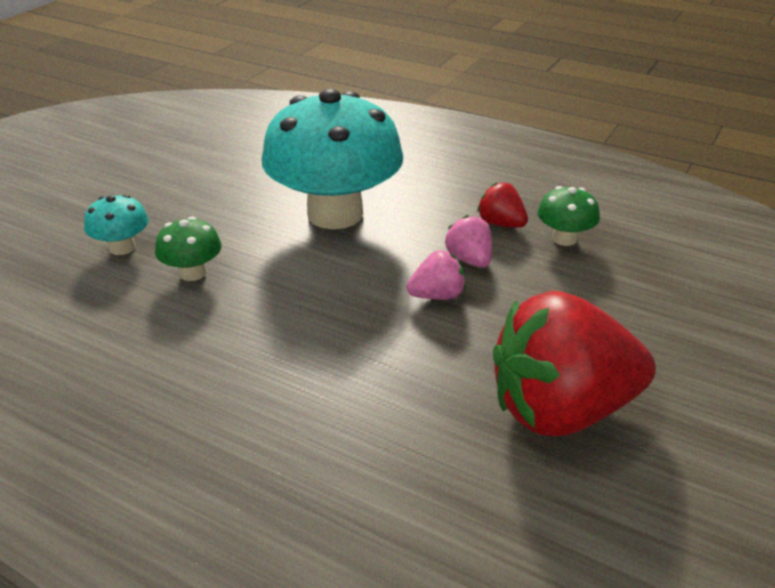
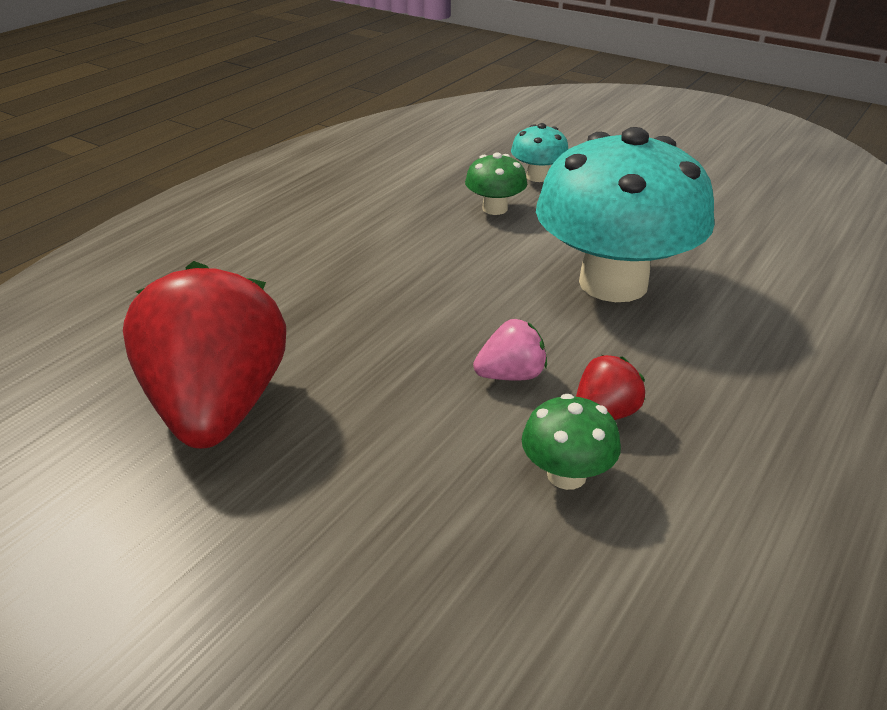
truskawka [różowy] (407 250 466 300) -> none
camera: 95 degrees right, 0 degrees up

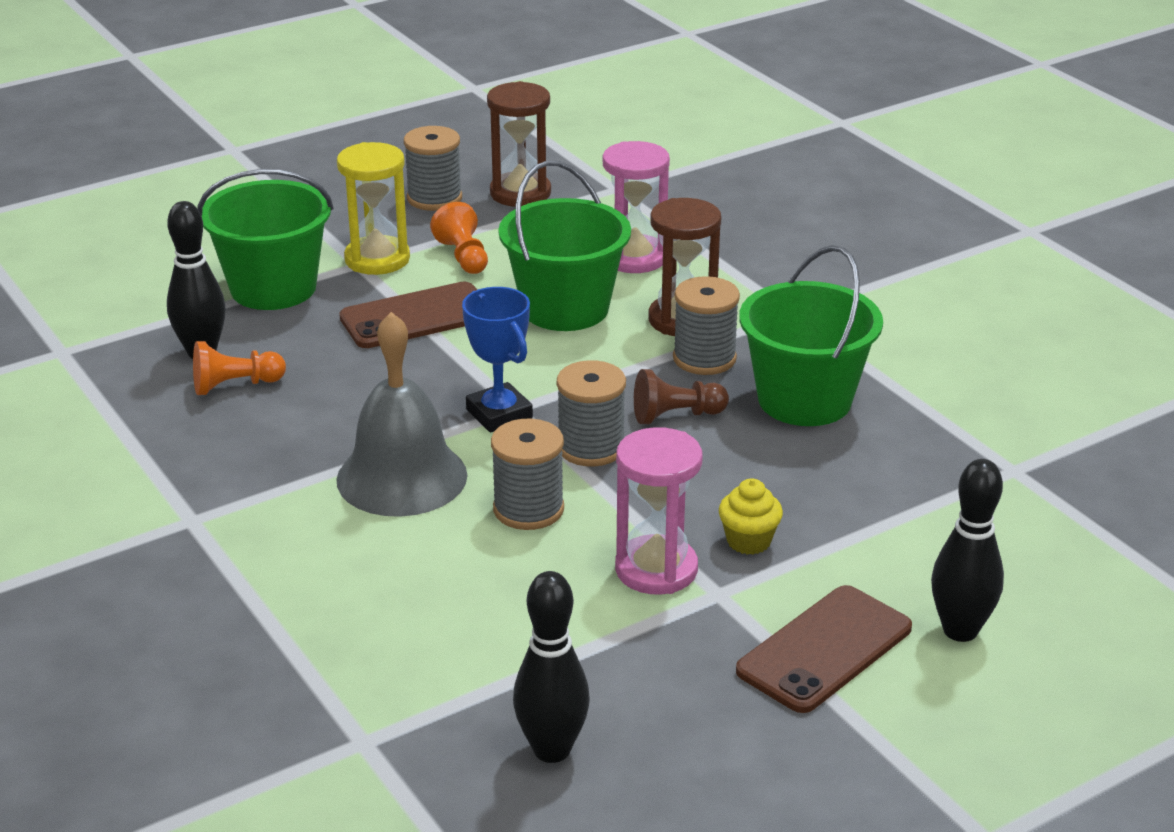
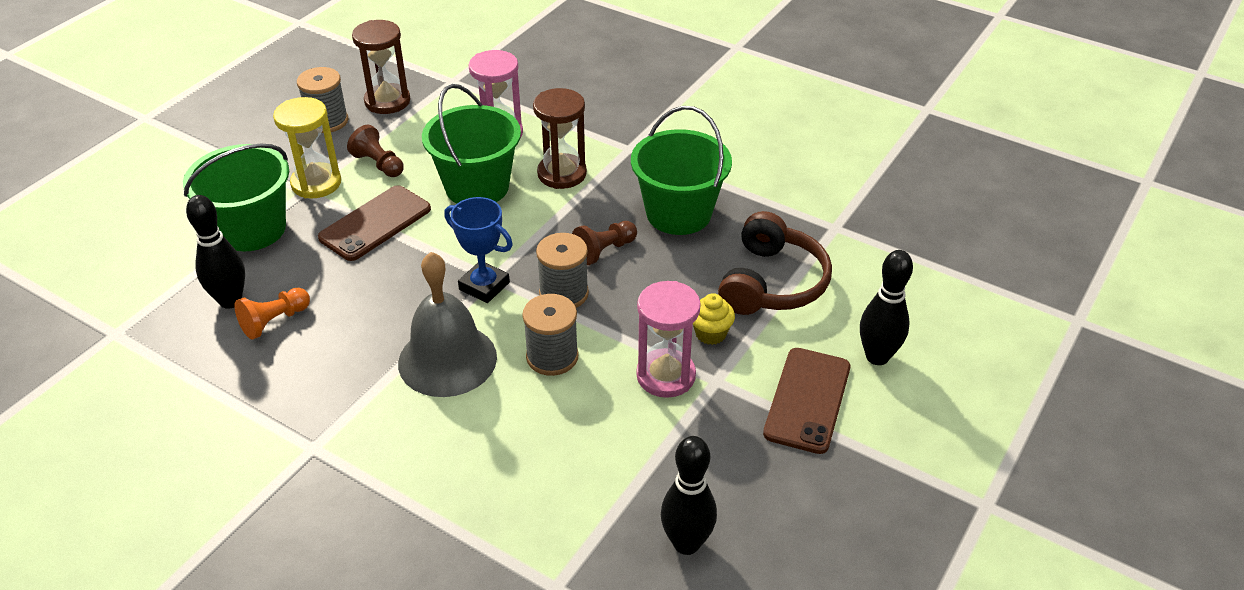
pionek [pomarańczowy] (430 202 488 274) -> pionek [brązowy] (347 125 404 177)
szpulka [szary] (673 276 740 375) -> none
none -> słuchawki [brązowy] (718 211 832 315)
camera: 25 degrees left, 10 degrees up

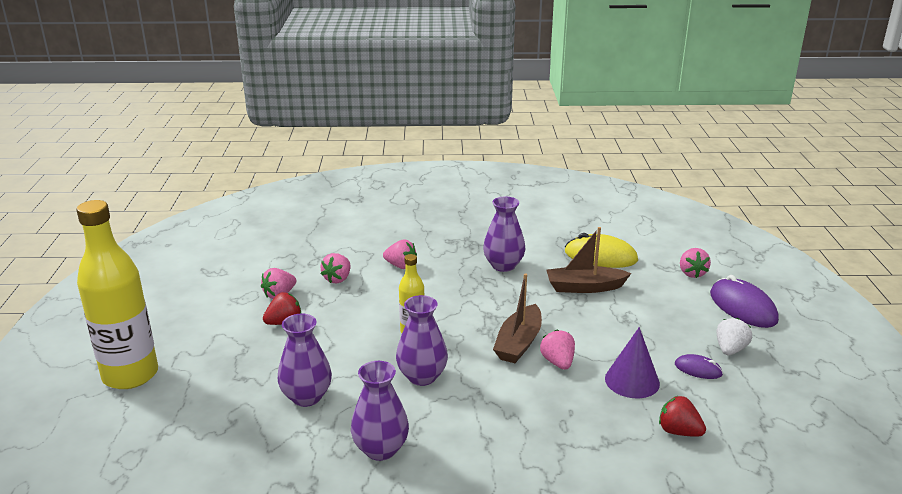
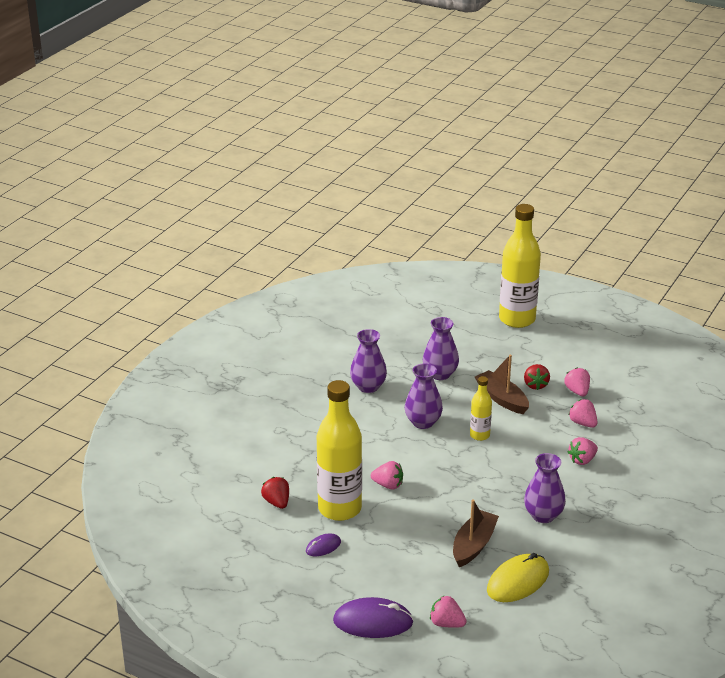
łódka [brązowy] (493 273 542 363) -> łódka [brązowy] (475 355 529 414), shifted
stożek [fioletowy] (605 327 660 398) -> butelka [żółty] (317 380 362 521)
truskawka [czerwony] (659 396 706 437) -> truskawka [czerwony] (261 477 289 509), 90 degrees counterclockwise
truskawka [biały] (716 318 752 355) -> none
camera: 120 degrees right, 5 degrees up

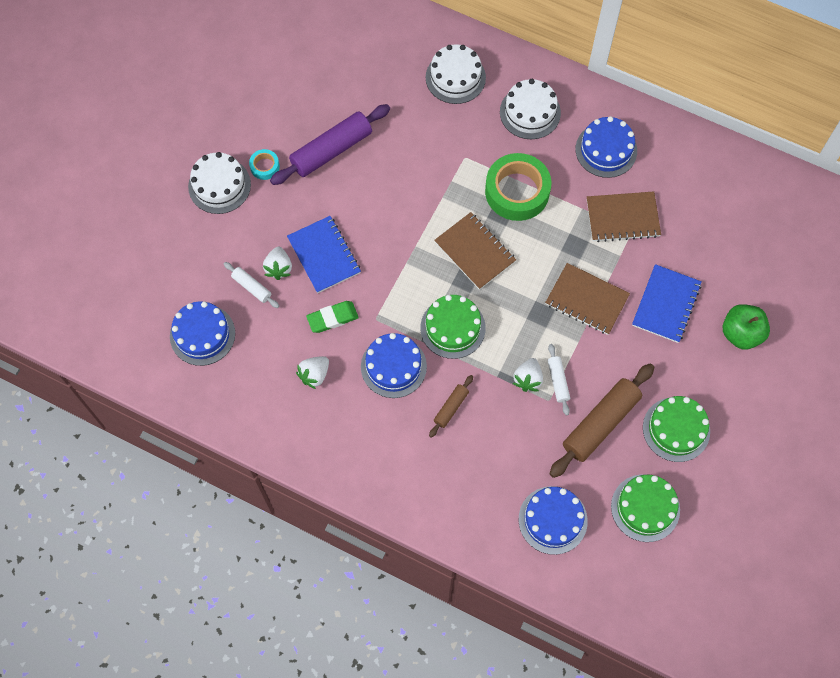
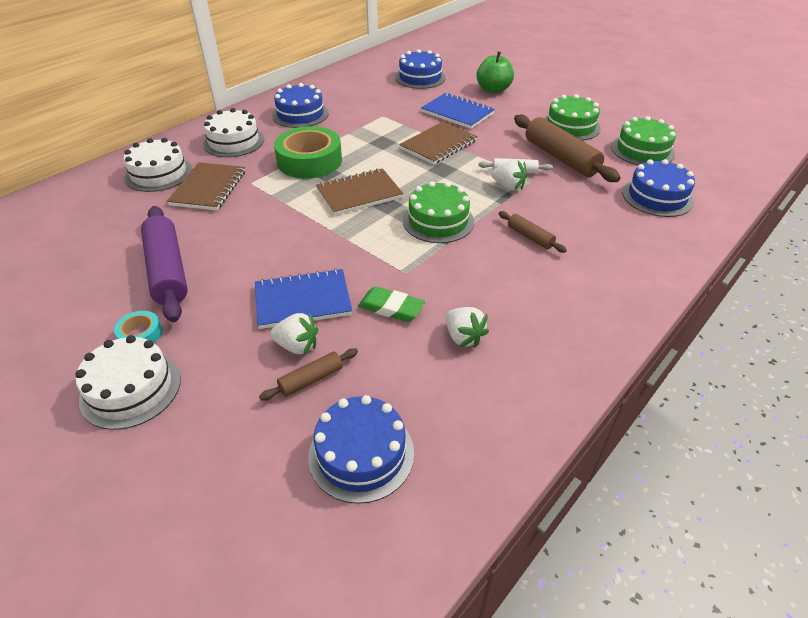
wałek do ciasta [biały] (224 262 279 308) -> wałek do ciasta [brązowy] (259 348 358 401)
gumka do mazania [zielony] (306 301 359 333) -> gumka do mazania [zielony] (358 286 425 322), 60 degrees counterclockwise
tort [niebieski] (361 333 427 398) -> tort [niebieski] (395 49 446 89), shifted
zeszyt [brązowy] (587 192 661 242) -> zeszyt [brązowy] (167 162 245 211), shifted
camera: 75 degrees left, 25 degrees down

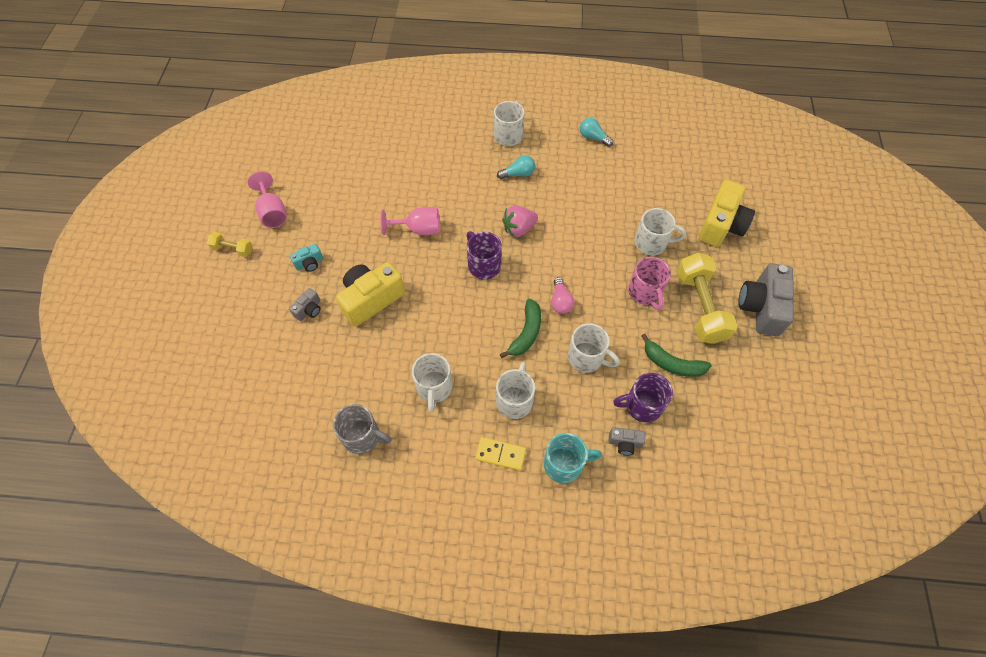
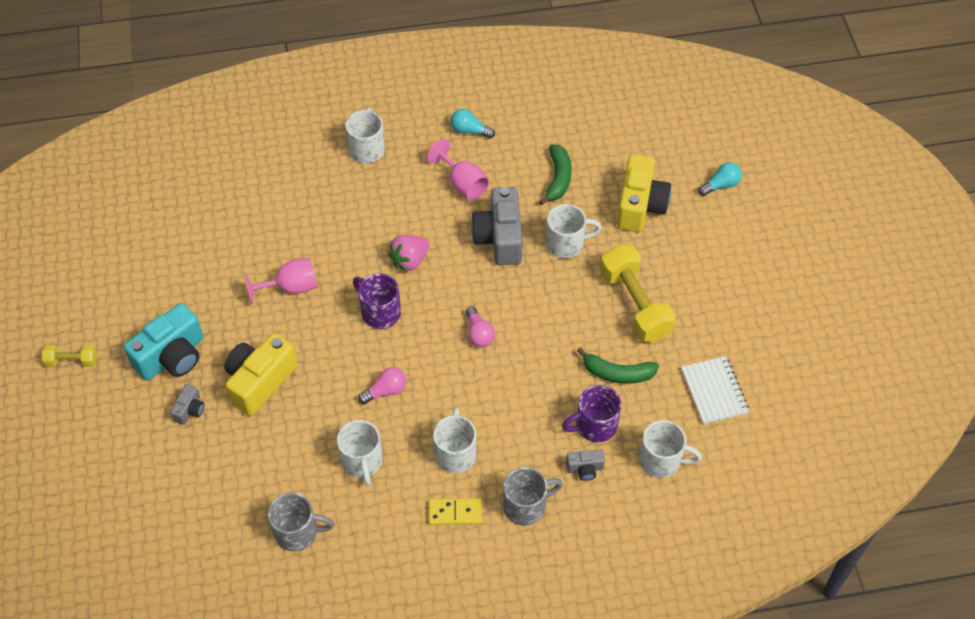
kielich [różowy] (247 171 287 228) -> kielich [różowy] (427 139 489 200), shifted
aparat fotograficzny [turkusowy] (290 244 323 272) -> aparat fotograficzny [turkusowy] (124 303 203 380), x2.11
żarówka [turkusowy] (497 155 535 179) -> żarówka [turkusowy] (698 162 742 196), shifted
banan [zielony] (500 299 541 358) -> banan [zielony] (539 144 572 205), shifted
kubek [turkusowy] (544 433 602 483) -> kubek [szary] (503 467 563 526)
kubek [biały] (568 323 620 373) -> kubek [biały] (639 420 702 478), shifted
kubek [różowy] (628 257 671 310) -> none
aparat fotograficzny [szary] (738 263 794 336) -> aparat fotograficzny [szary] (471 187 523 265), shifted
none -> żarówka [różowy] (358 367 406 404)
none -> zeszyt [biały] (681 356 749 424)
camera: 15 degrees left, 5 degrees down

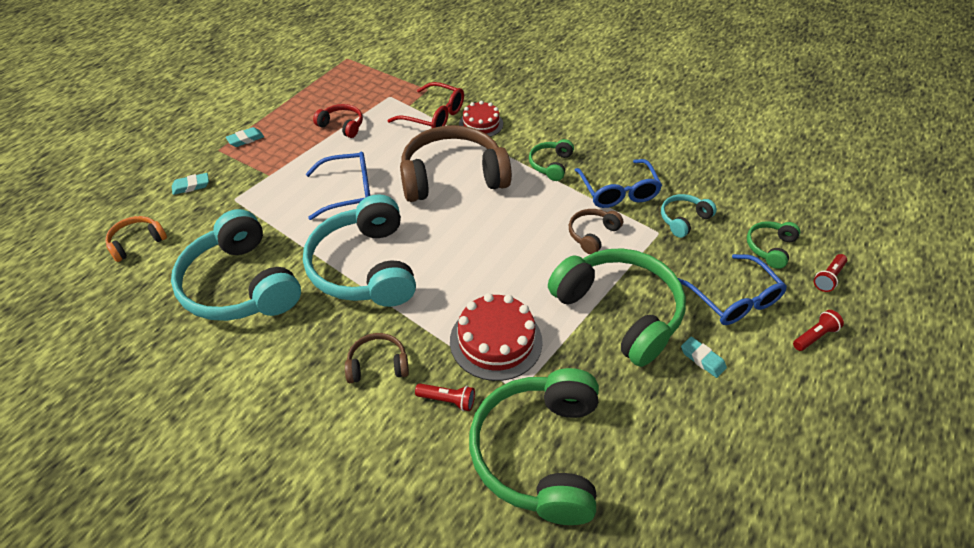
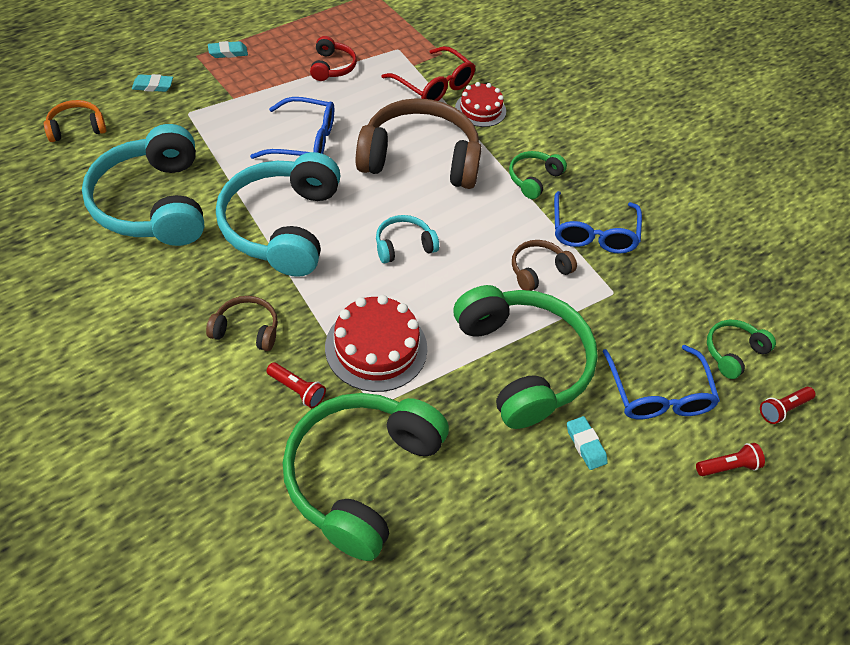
słuchawki [czerwony] (313 104 363 138) -> słuchawki [czerwony] (310 36 357 81), 45 degrees clockwise
słuchawki [turkusowy] (661 194 717 238) -> słuchawki [turkusowy] (376 215 439 263), shifted
camera: 15 degrees right, 5 degrees up

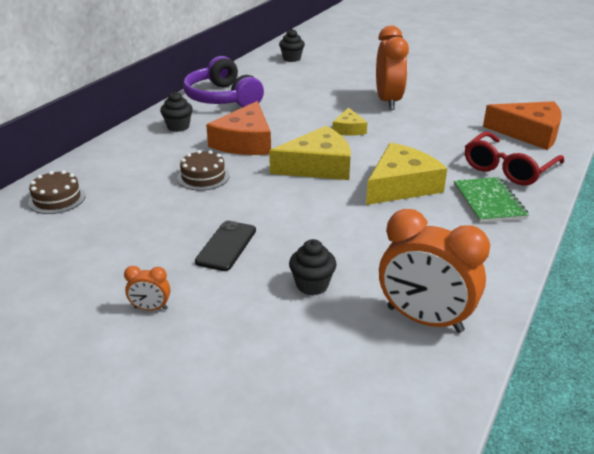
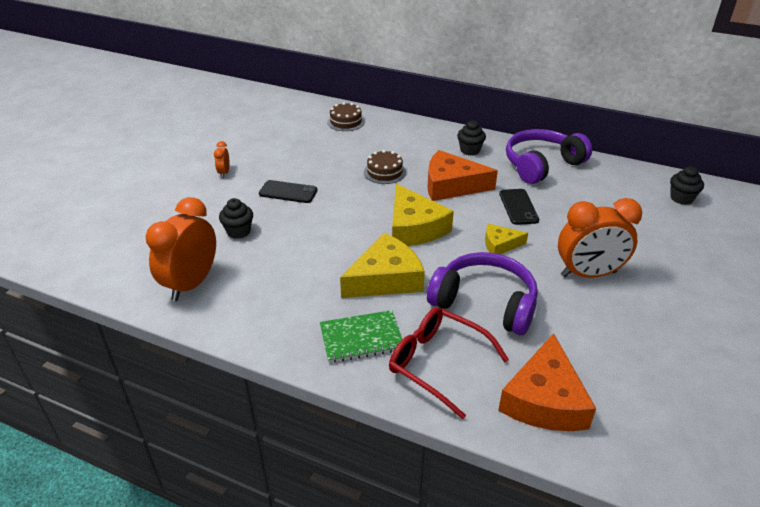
ser [żółty] (366 143 447 205) -> ser [żółty] (340 233 425 298), 75 degrees counterclockwise
none -> słuchawki [fioletowy] (427 252 538 335)
none -> telefon [czarny] (499 189 539 225)
camera: 85 degrees right, 5 degrees up

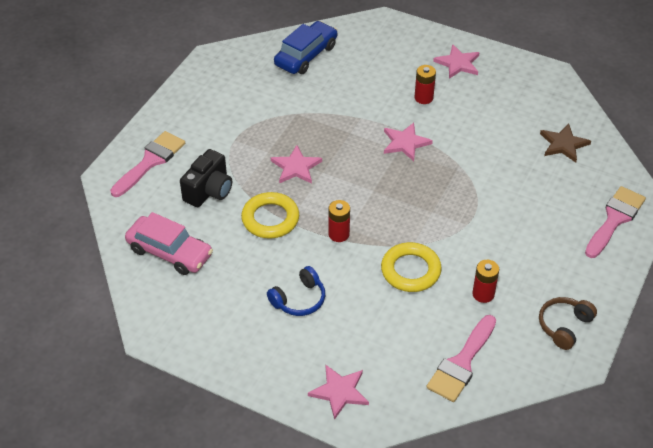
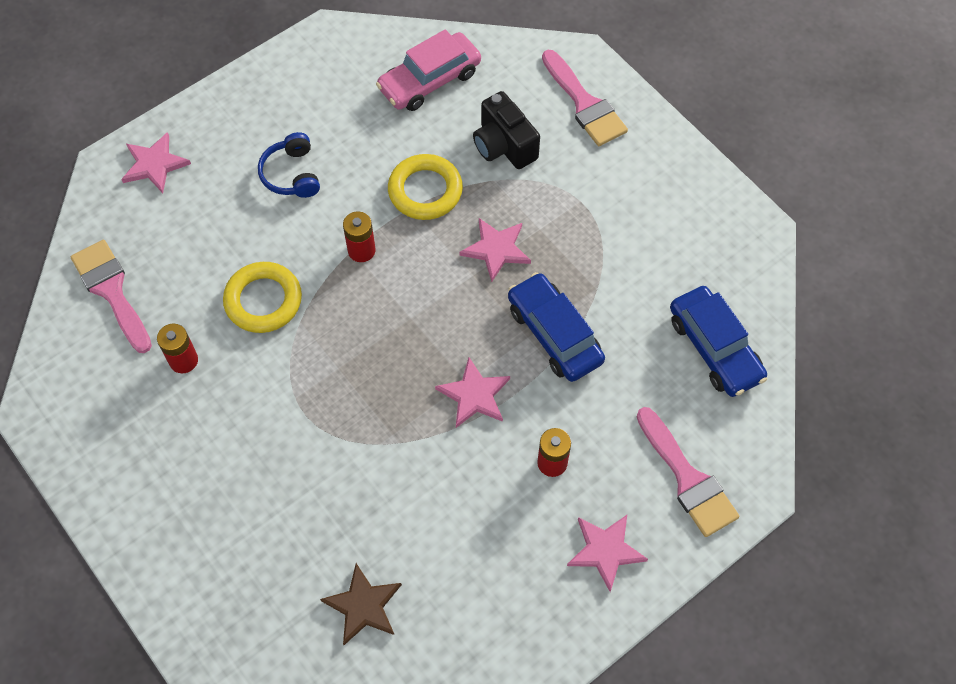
słuchawki [brązowy] (539 297 597 350) -> none
pędzel [różowy] (585 186 646 258) -> pędzel [różowy] (637 407 739 537), shifted
none -> samochód [niebieski] (508 272 605 382)
camera: 115 degrees right, 15 degrees up

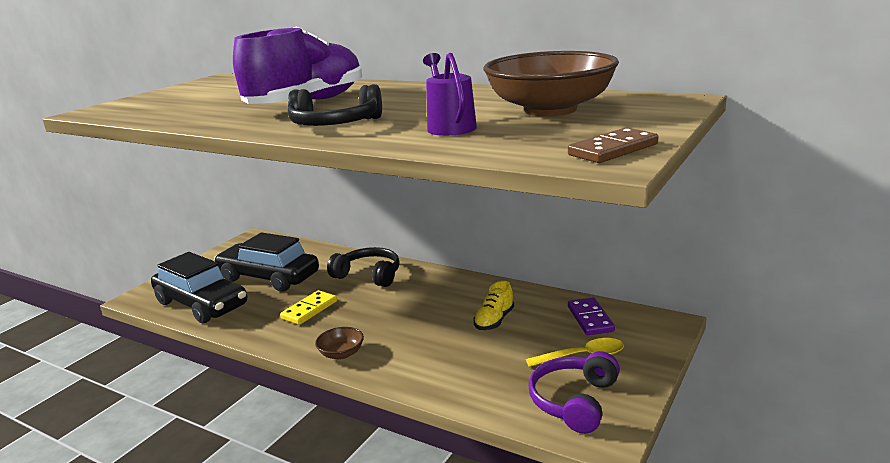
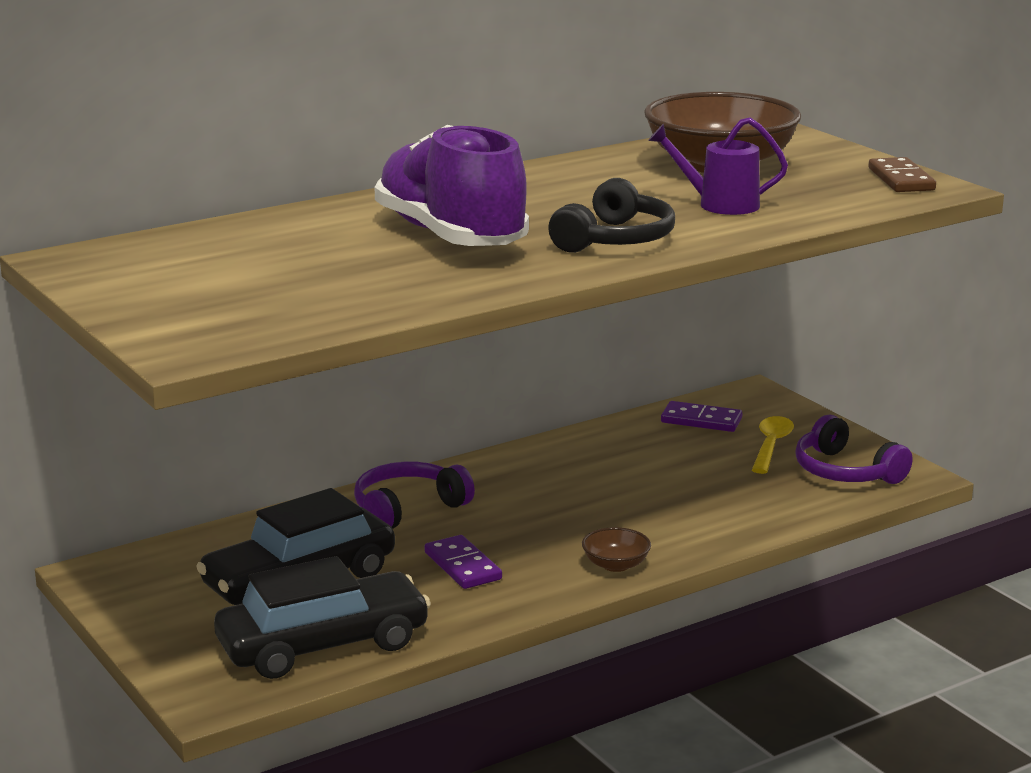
kostka domina [żółty] (280 290 337 325) -> kostka domina [fioletowy] (425 535 502 589)
słuchawki [czarny] (327 247 400 287) -> słuchawki [fioletowy] (354 462 475 529)
but [żółty] (473 281 514 330) -> none
camera: 65 degrees left, 0 degrees up

